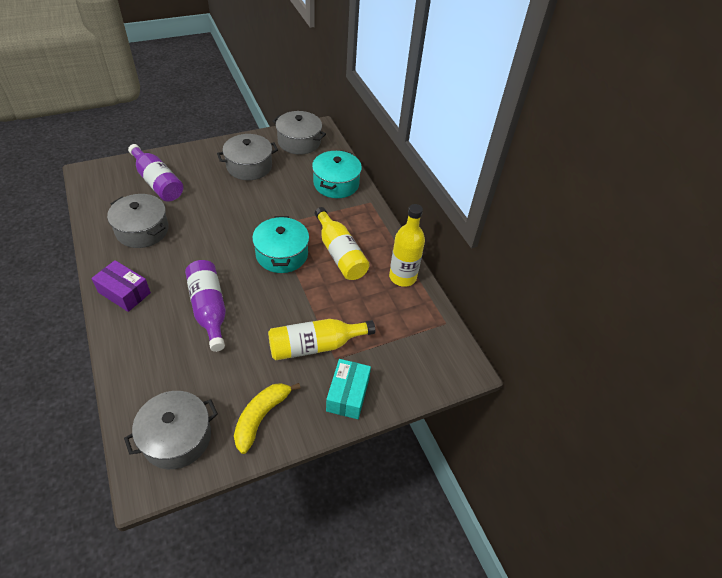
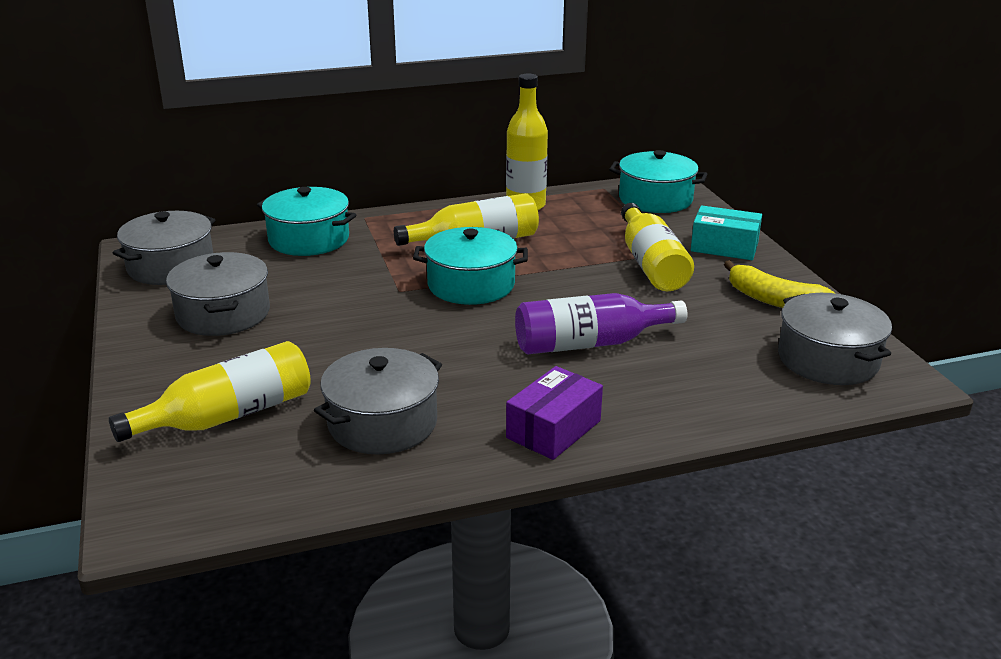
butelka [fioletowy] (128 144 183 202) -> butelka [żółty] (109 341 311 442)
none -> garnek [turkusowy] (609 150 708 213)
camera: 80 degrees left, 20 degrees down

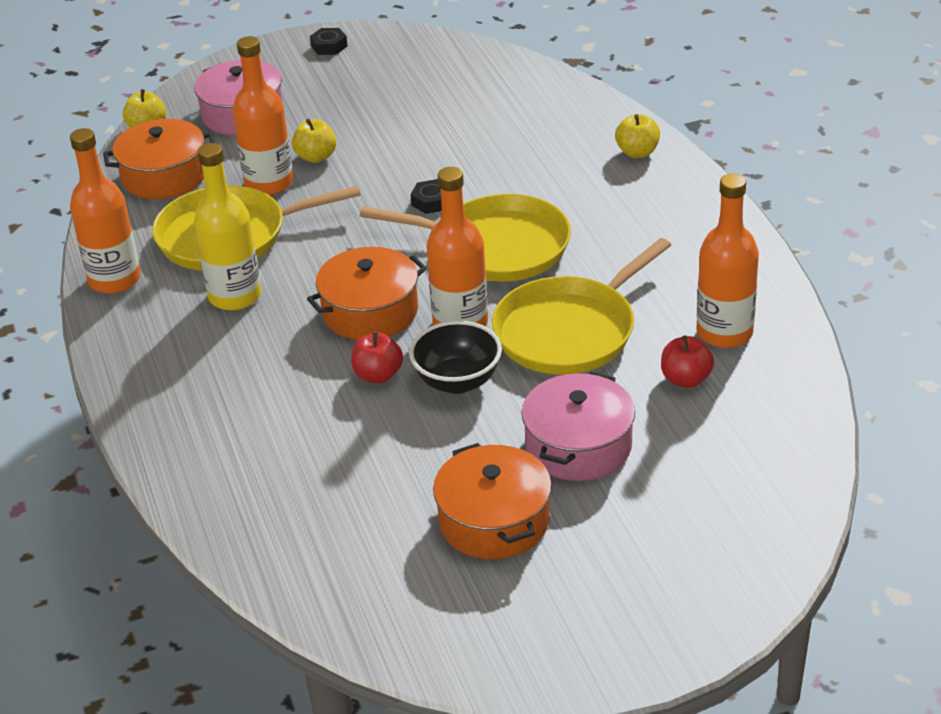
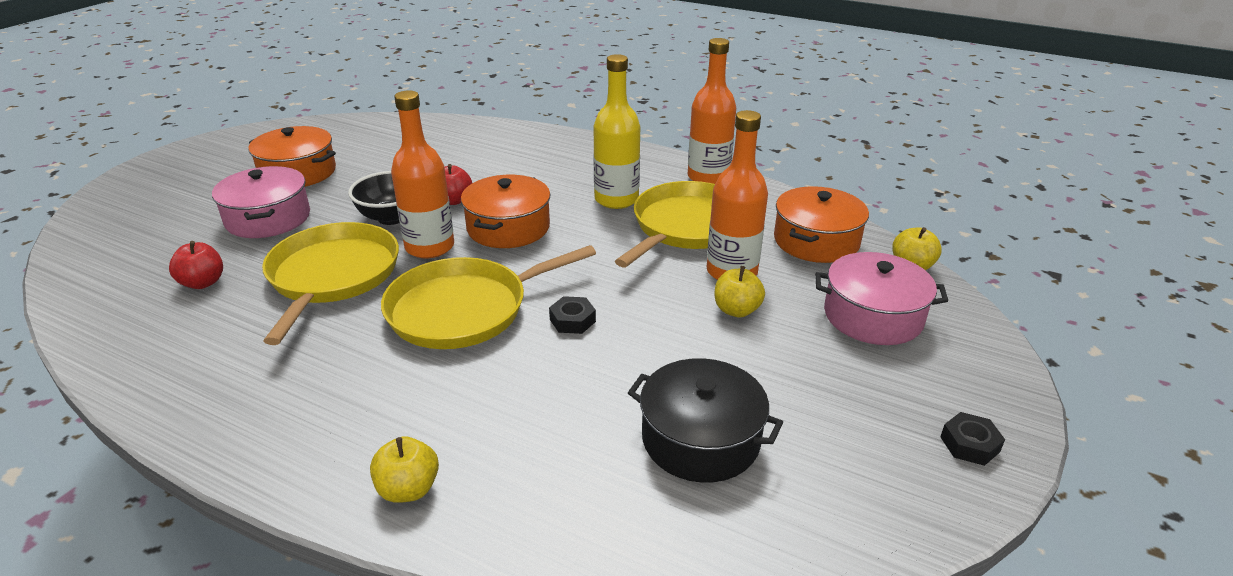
butelka [pomarańczowy] (696 174 759 348) -> none
none -> garnek [czarny] (628 358 783 483)
camera: 135 degrees right, 5 degrees down

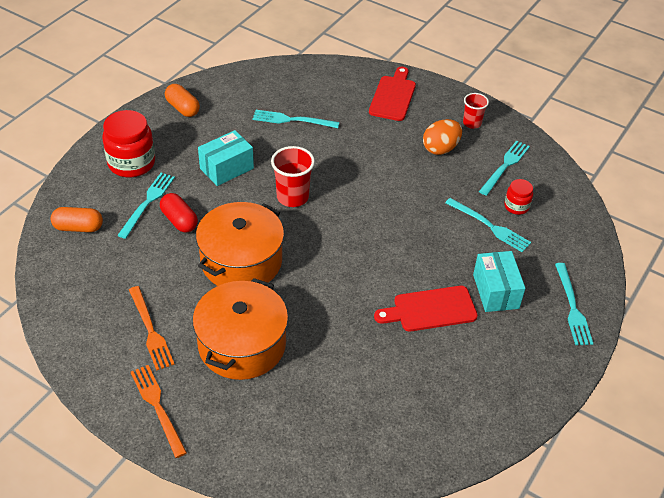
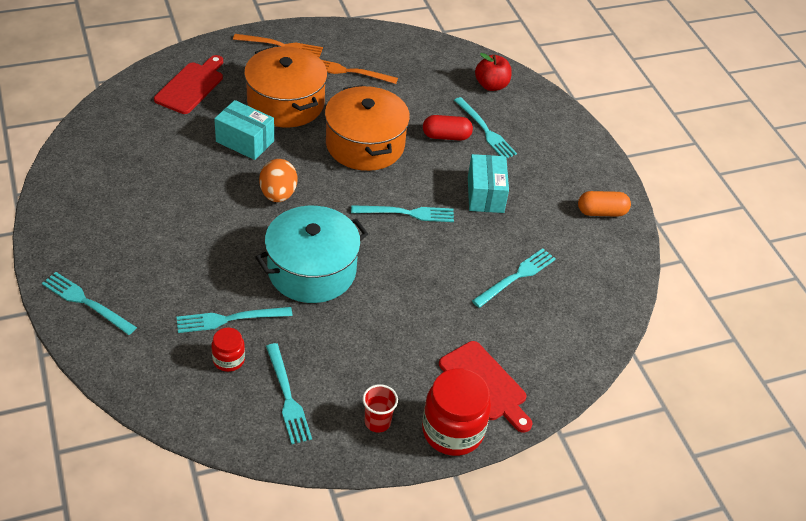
kapsułka [pomarańczowy] (51 207 103 232) -> jabłko [czerwony] (475 53 512 91)
słoik [czerwony] (102 110 155 177) -> słoik [czerwony] (422 368 491 456), shifted
szklanka [czerwony] (271 146 315 207) -> widelec [turkusowy] (351 205 454 222)
deska do krojenia [czerwony] (374 286 478 332) -> deska do krojenia [czerwony] (154 55 223 114), shifted
jajko [pomarańczowy] (423 119 462 155) -> jajko [pomarańczowy] (259 159 298 202), shifted
pudełko [turkusowy] (473 251 526 312) -> pudełko [turkusowy] (214 100 274 160), shifted
none -> garnek [turkusowy] (255 206 368 303)
camera: 125 degrees right, 0 degrees up

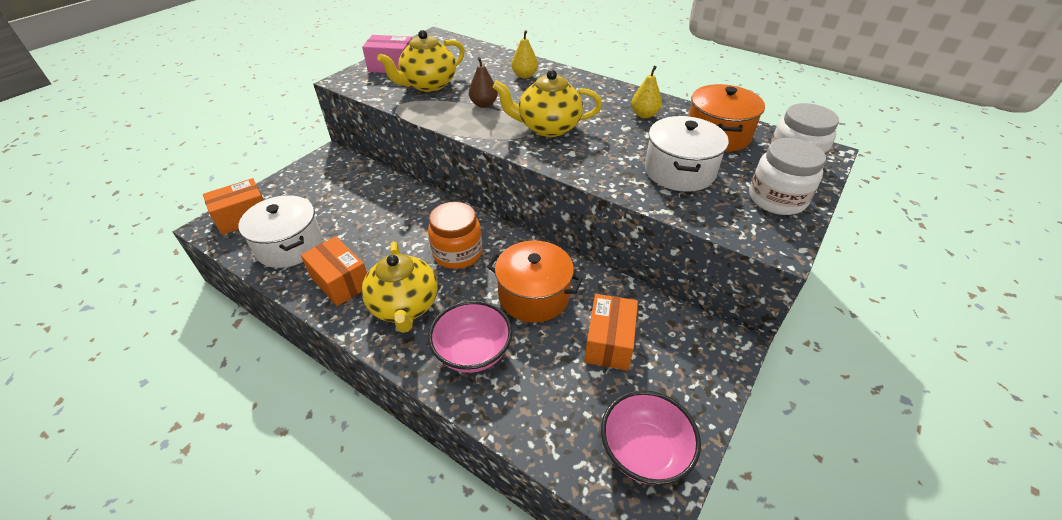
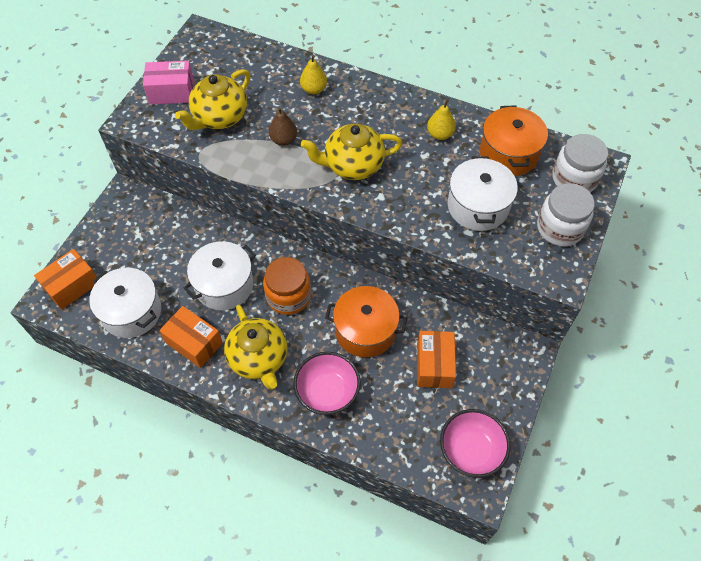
none -> garnek [biały] (184 241 256 310)
camera: 10 degrees left, 15 degrees up

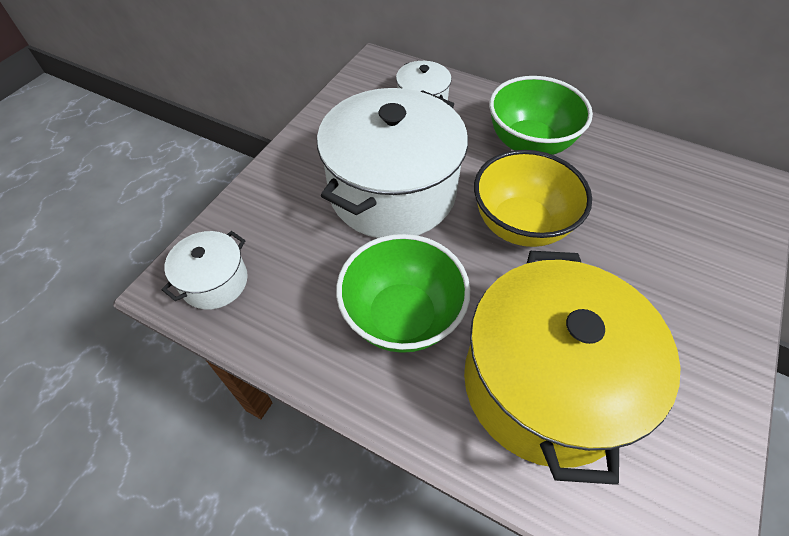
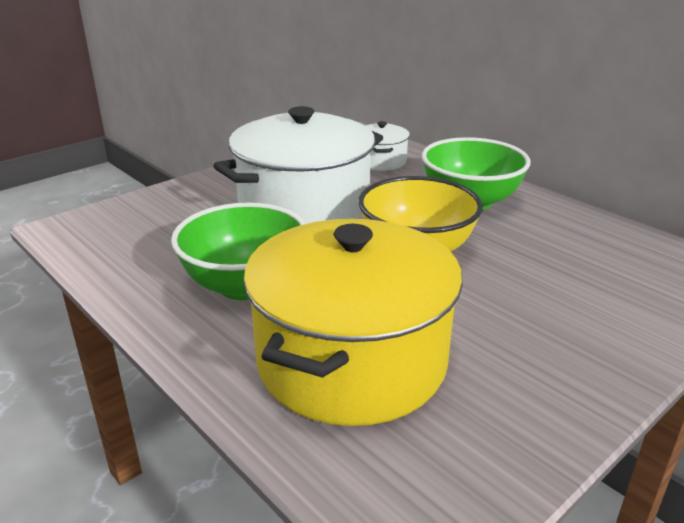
garnek [biały] (161 231 248 310) -> none
camera: 20 degrees right, 25 degrees down

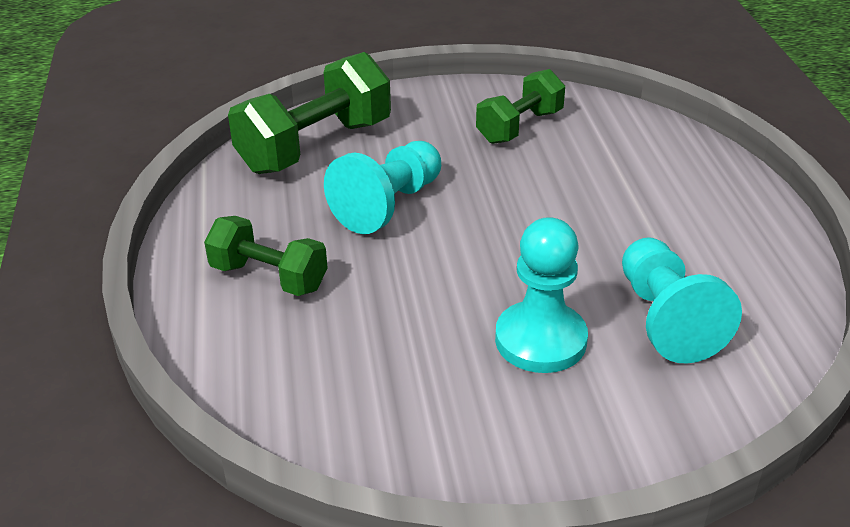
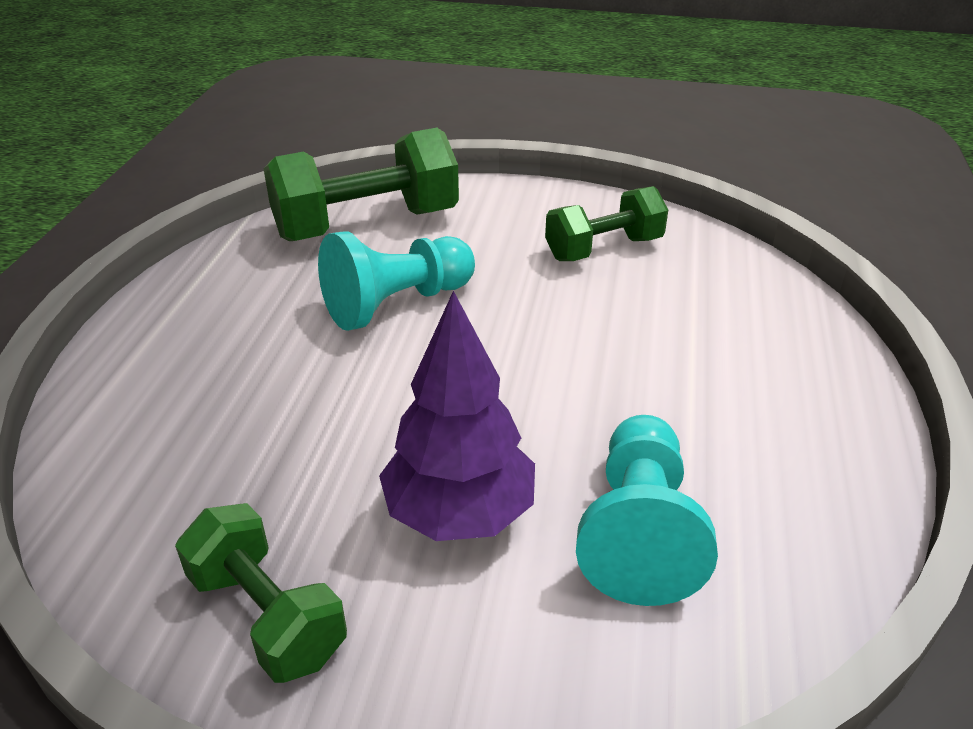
hantel [zielony] (204 216 328 296) -> hantel [zielony] (175 503 347 683), shifted
pionek [turkusowy] (495 217 588 373) -> drzewko [fioletowy] (379 291 535 541)
camera: 20 degrees right, 0 degrees up

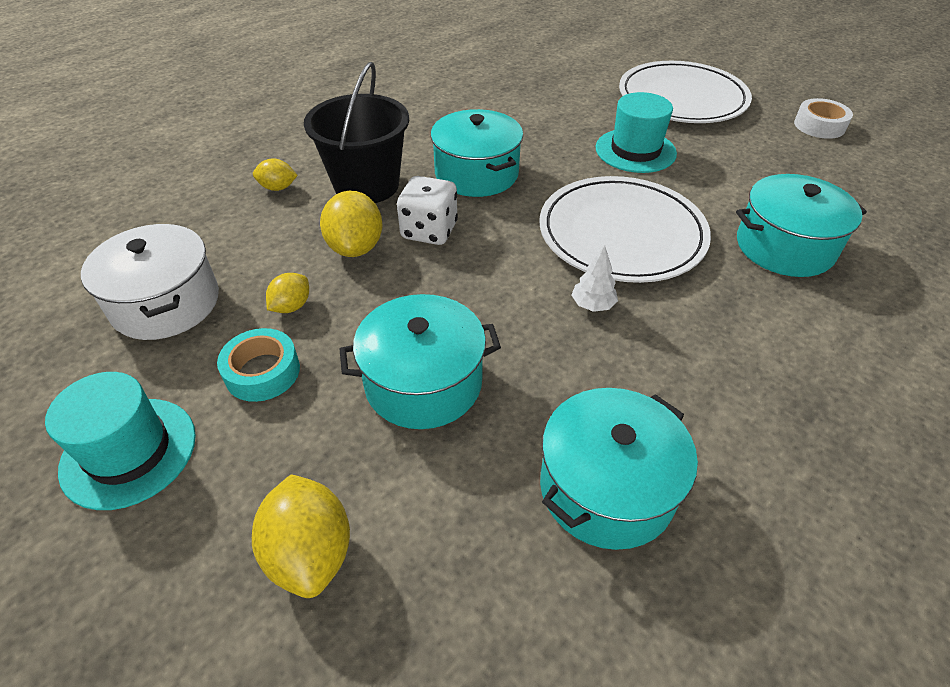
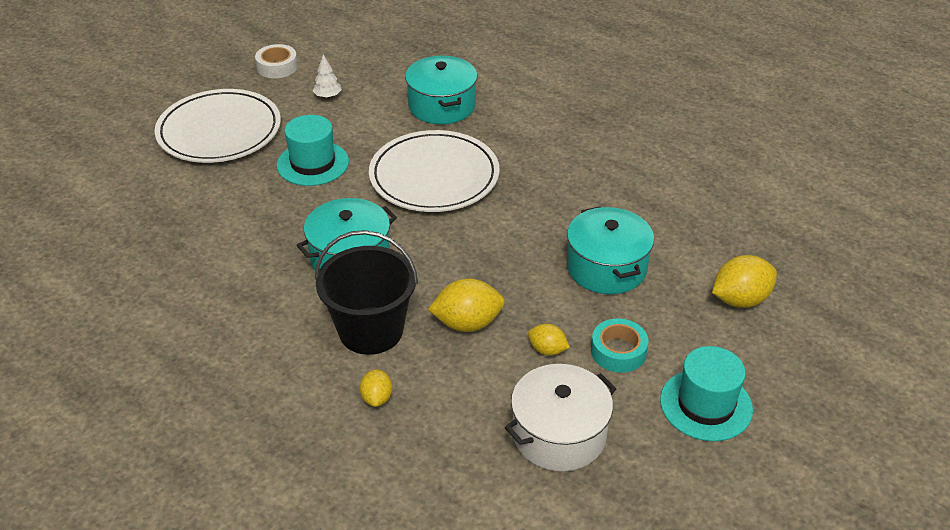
kostka do gry [biały] (397 176 458 245) -> none
garnek [turkusowy] (540 388 698 550) -> none
drzewko [biały] (572 245 618 312) -> drzewko [biały] (313 54 342 99), shifted
camera: 95 degrees left, 5 degrees down

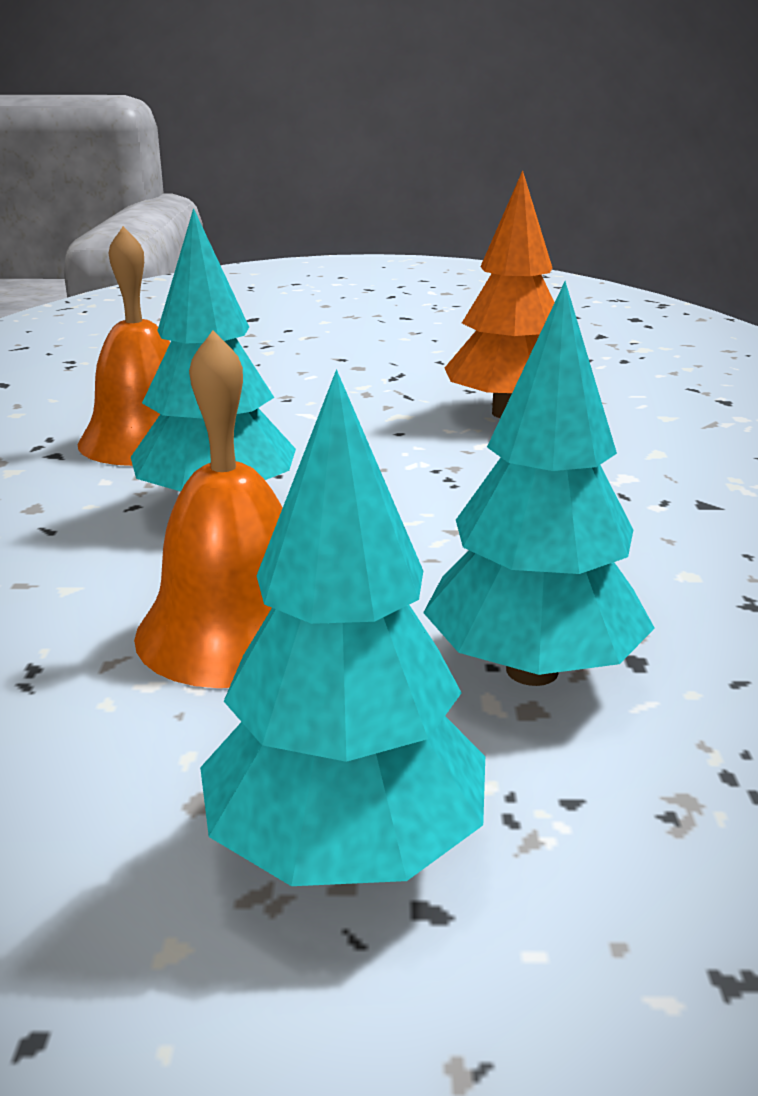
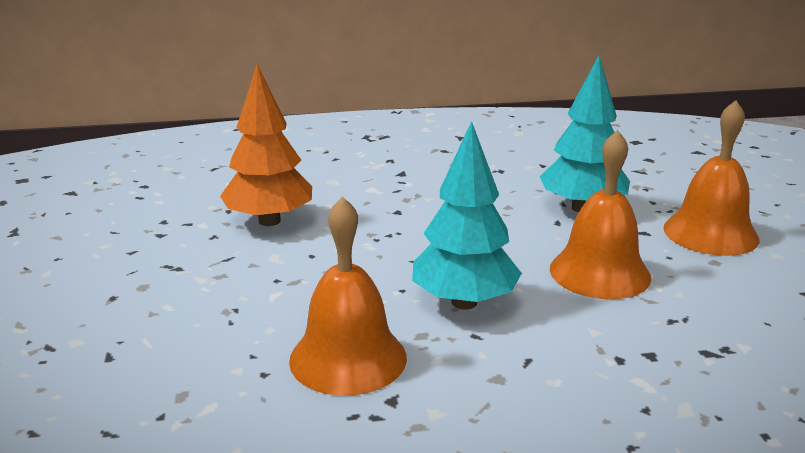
drzewko [turkusowy] (200 369 485 886) -> dzwonek [pomarańczowy] (663 100 759 256)
camera: 100 degrees left, 0 degrees up

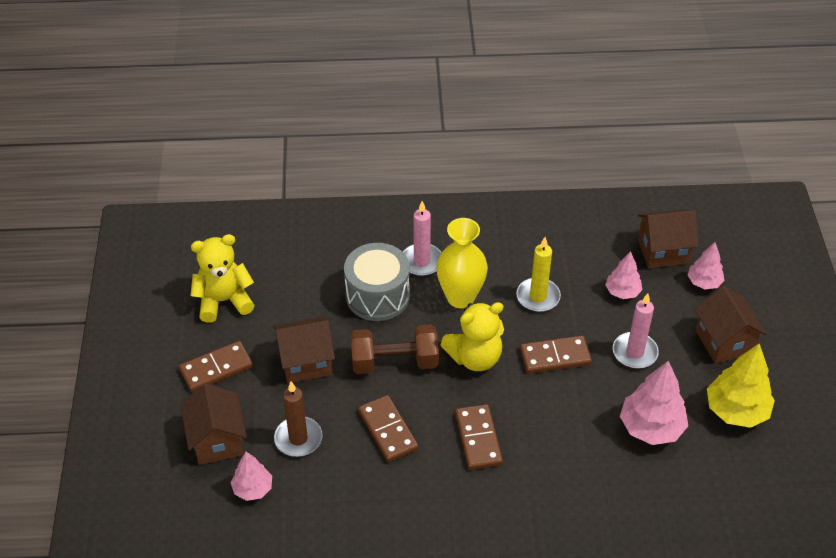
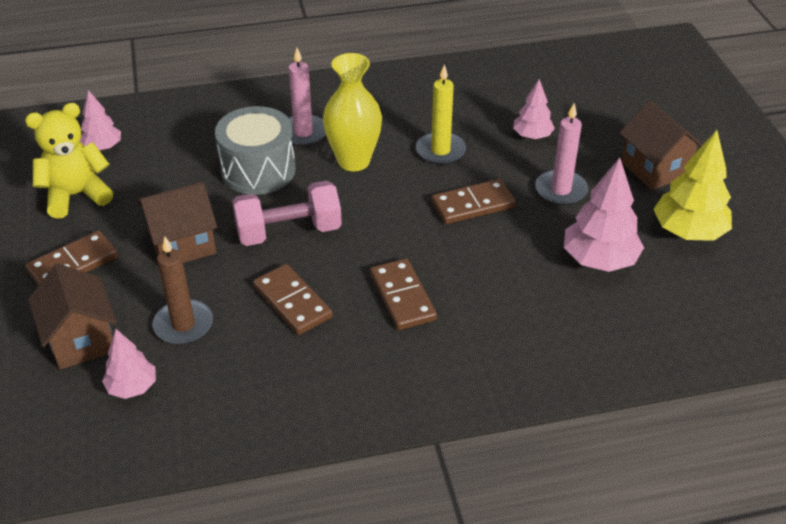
hantel [brązowy] (350 325 439 374) -> hantel [różowy] (232 181 342 246)
miś [żółty] (441 302 504 371) -> none
domek [brązowy] (638 209 699 268) -> none
drzewko [różowy] (687 242 725 289) -> drzewko [różowy] (80 90 121 151), shifted
camera: 10 degrees left, 5 degrees down

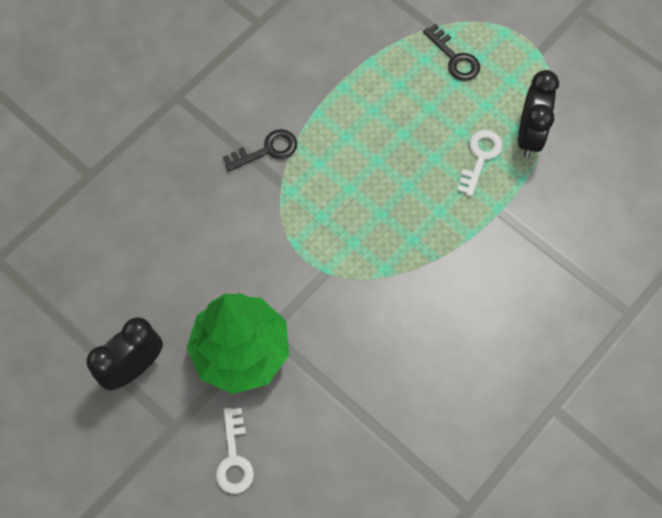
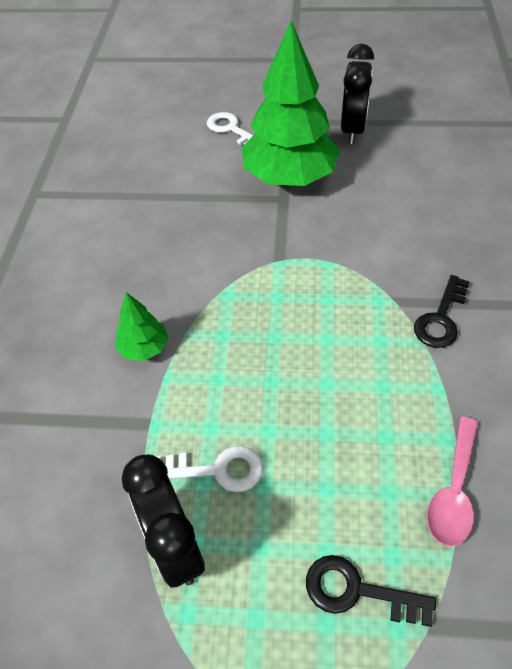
klucz [biały] (457 130 503 197) -> klucz [biały] (156 446 263 492), 75 degrees counterclockwise
none -> drzewko [zielony] (115 292 169 361)
none -> łyżka [różowy] (427 417 478 547)
camera: 145 degrees right, 15 degrees down

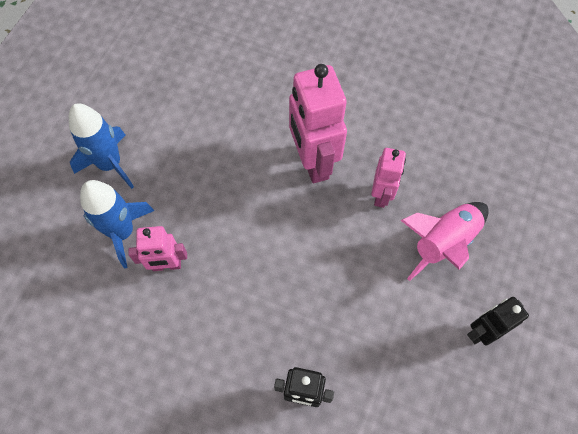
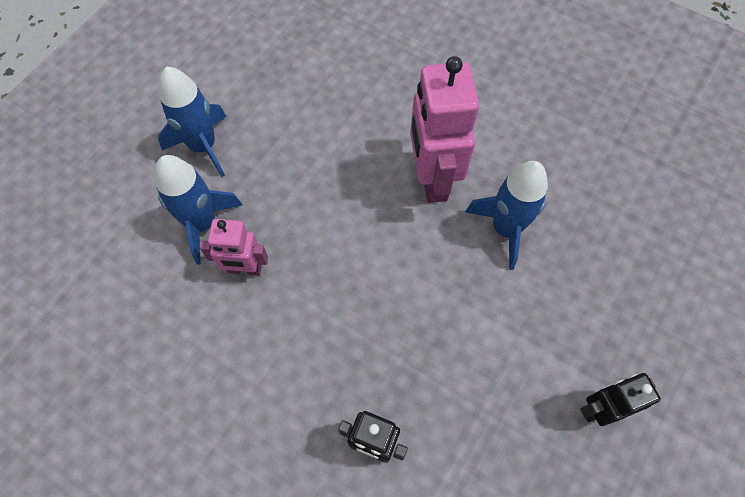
robot [różowy] (371 148 406 208) -> rakieta [niebieski] (465 161 548 270)
rakieta [różowy] (400 202 489 281) -> none
camera: 10 degrees right, 0 degrees up

